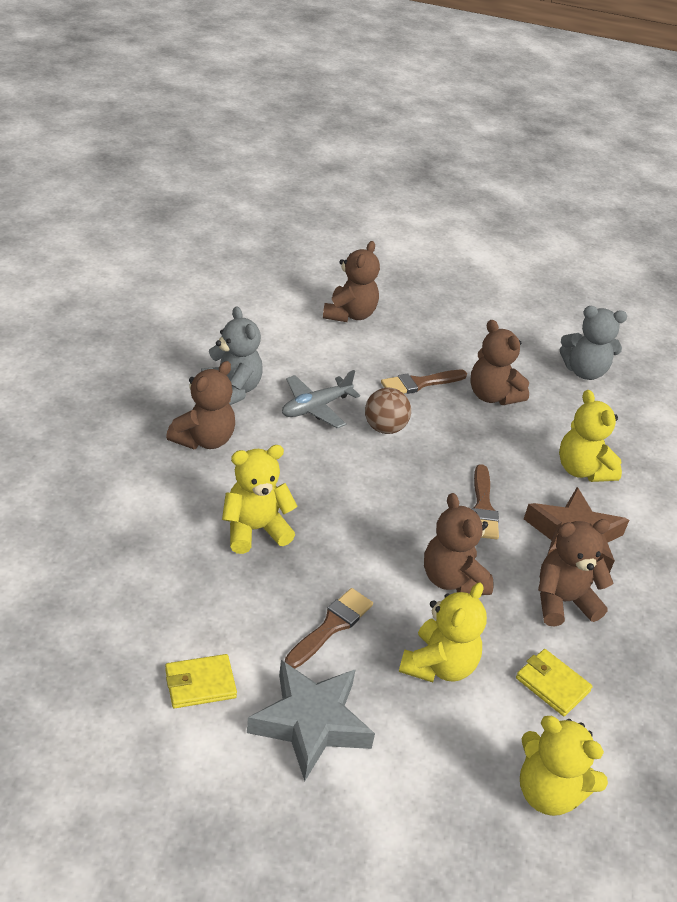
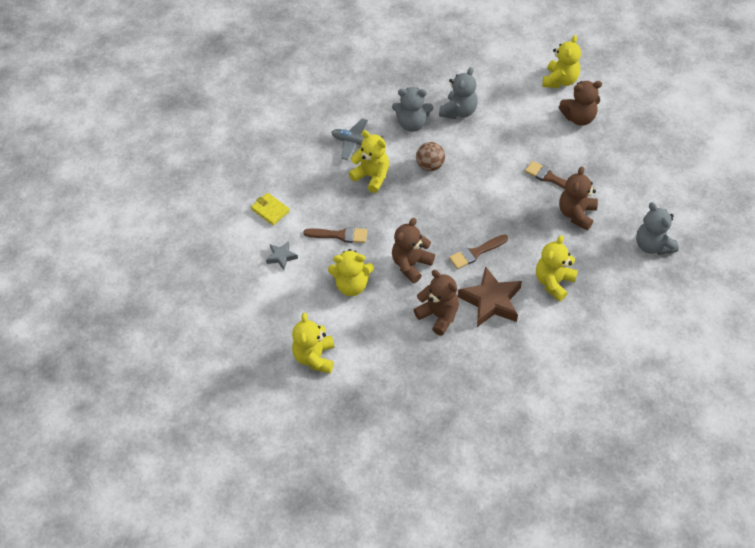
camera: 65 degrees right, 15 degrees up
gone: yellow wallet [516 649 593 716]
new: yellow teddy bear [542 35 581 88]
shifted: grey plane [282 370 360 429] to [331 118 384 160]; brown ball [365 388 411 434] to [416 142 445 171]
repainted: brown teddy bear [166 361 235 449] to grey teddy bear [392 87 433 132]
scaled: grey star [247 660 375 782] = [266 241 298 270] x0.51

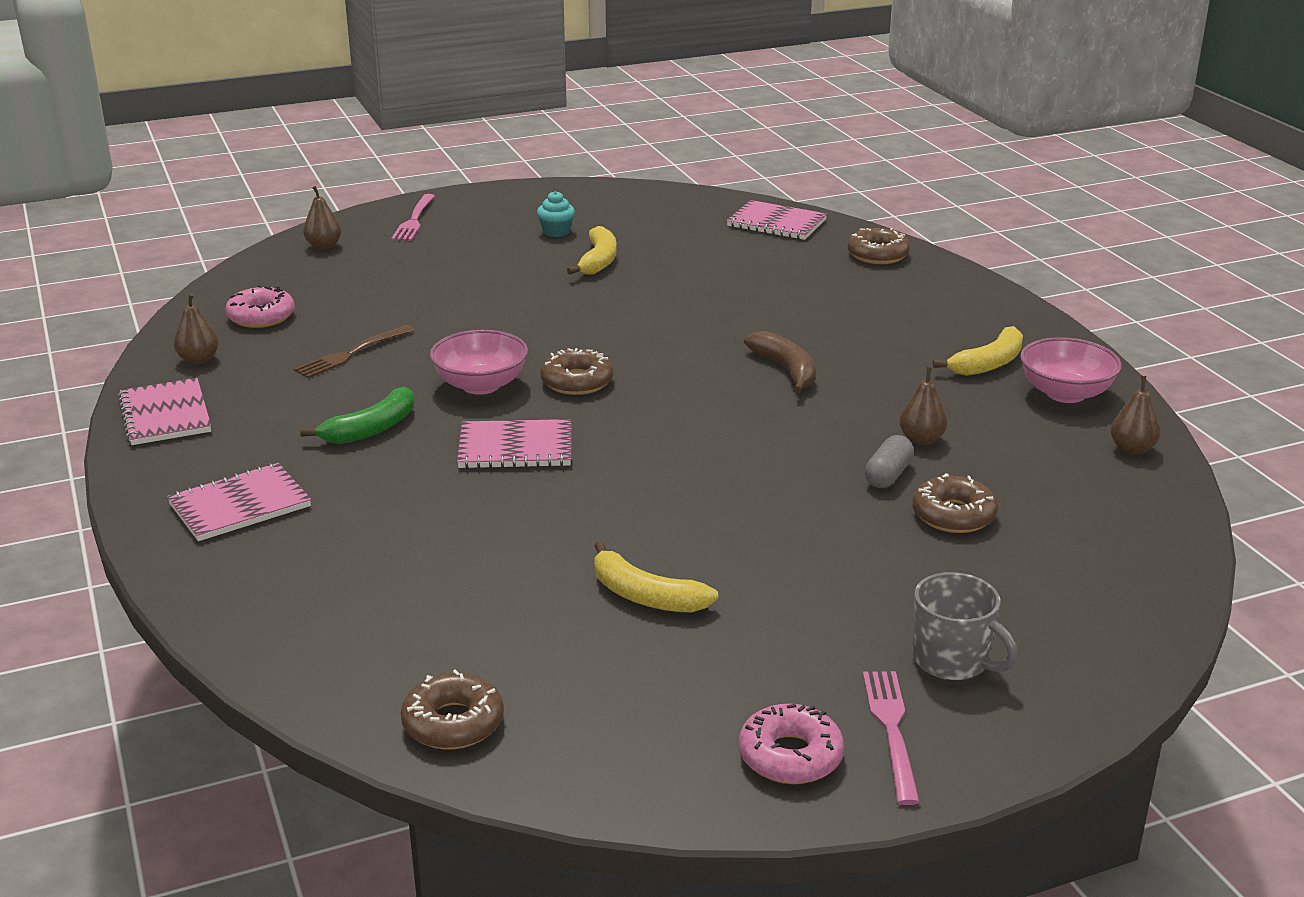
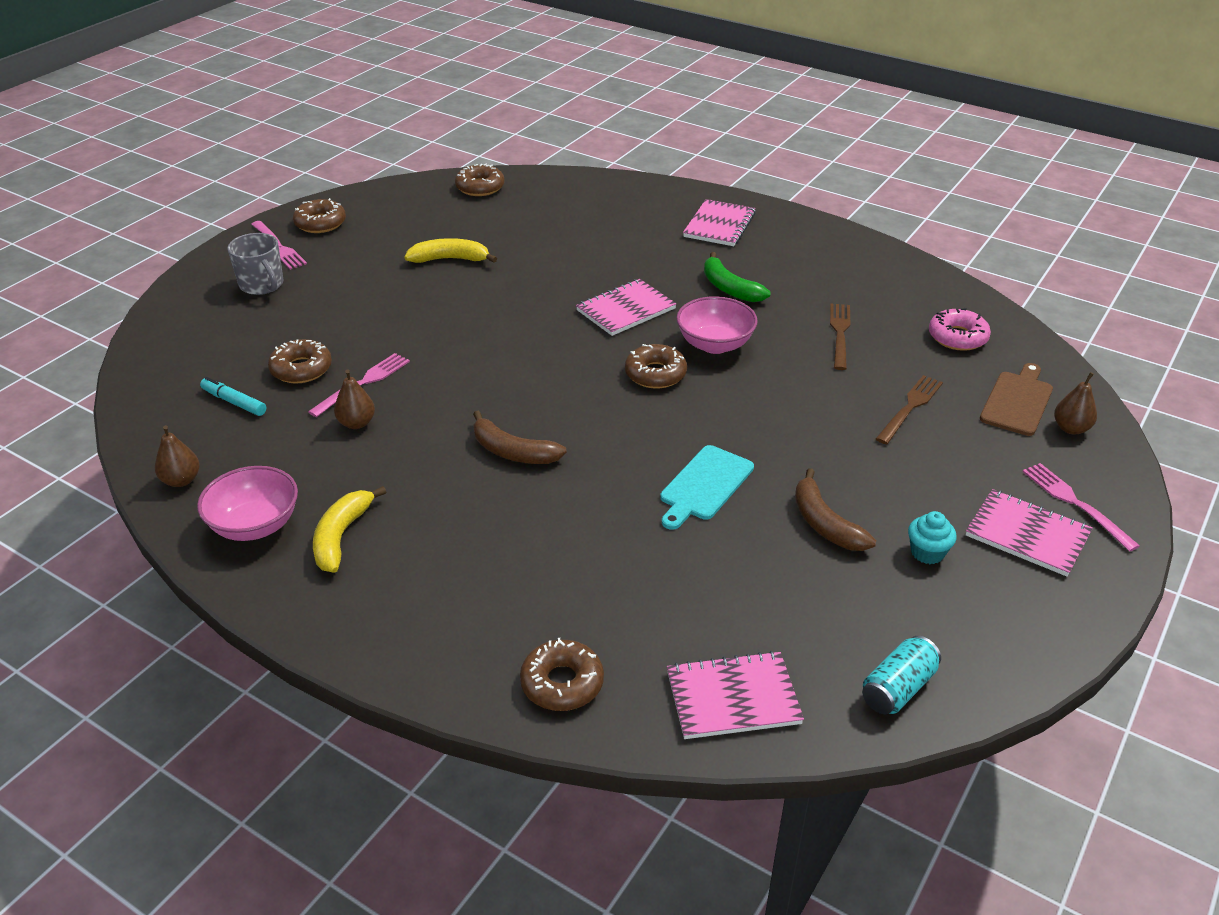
camera: 145 degrees right, 10 degrees up
gone: brown pear [174 293 219 364]
new: turquoise marker [200 377 266 416]; turquoise cutting board [660 445 754 530]; turquoise can [862 636 941 714]; brown fork [876 375 943 444]; brown cutting board [980 363 1053 436]
shifted: pink notebook [118 378 211 445] to [966 489 1093 576]
swapped: grey capsule [865 435 914 488] to pink fork [308 353 410 417]
repainted: yellow banana [567 226 617 275] to brown banana [795 468 876 551]; pink donut [739 704 844 784] to brown donut [293 198 346 233]
rotated: green banana [300 387 414 444] = [704 252 771 302] 45 degrees counterclockwise; grey mug [912 572 1018 680] = [227 233 283 295] 135 degrees counterclockwise

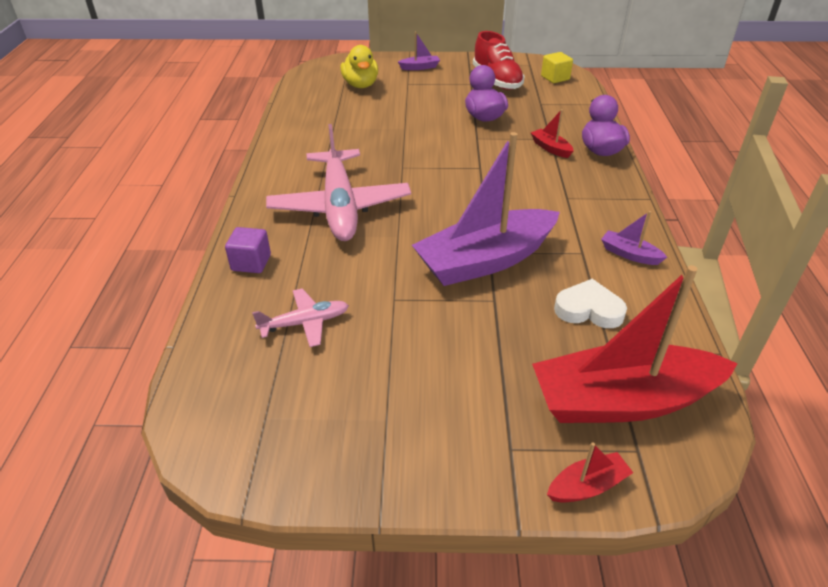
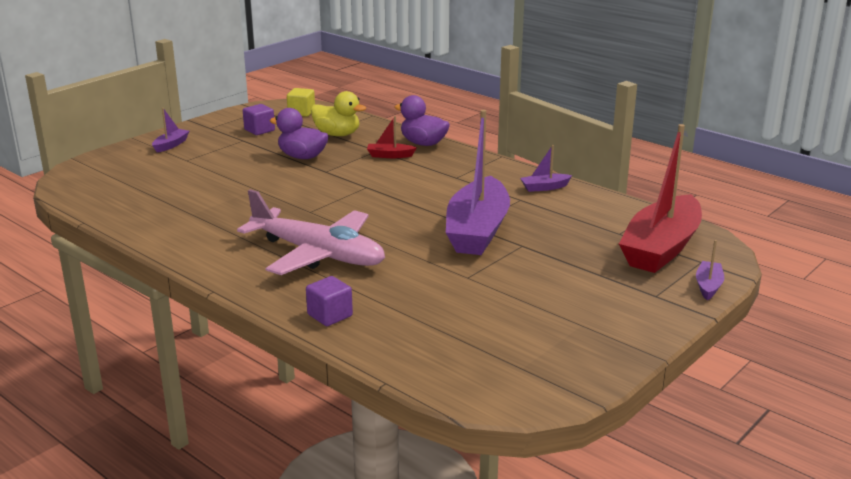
camera: 50 degrees left, 15 degrees down
gone: pink plane [252 288 349 347]; white heart [554 279 627 328]
shifted: yellow duck [340 45 378 88] to [311 91 366 136]
swapped: red shoe [473 31 525 90] to purple cube [243 104 275 135]
repainted: red boat [547 442 633 503] to purple boat [696 240 724 300]

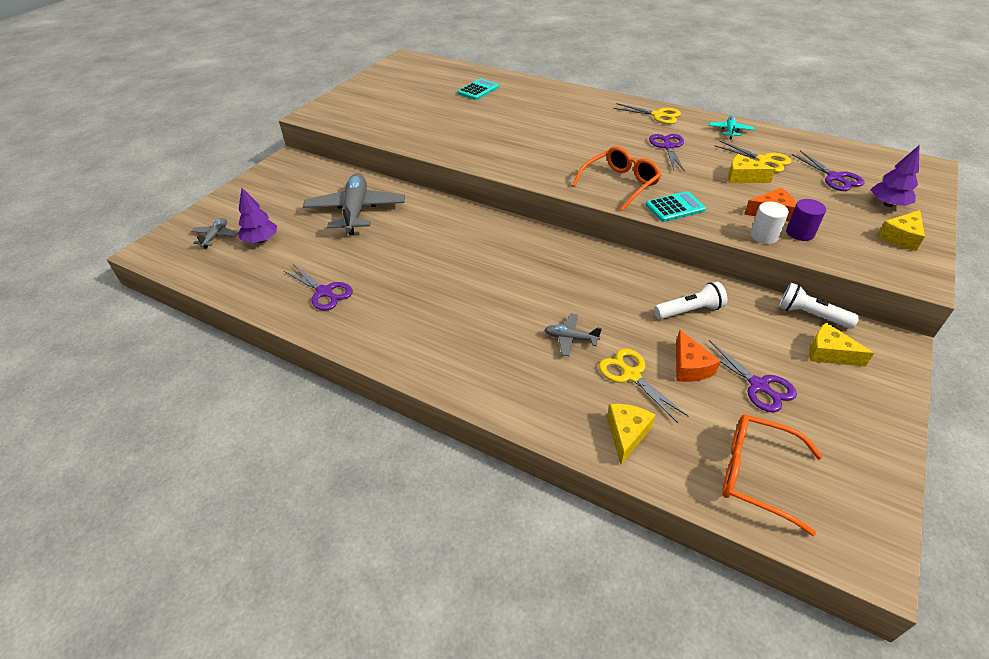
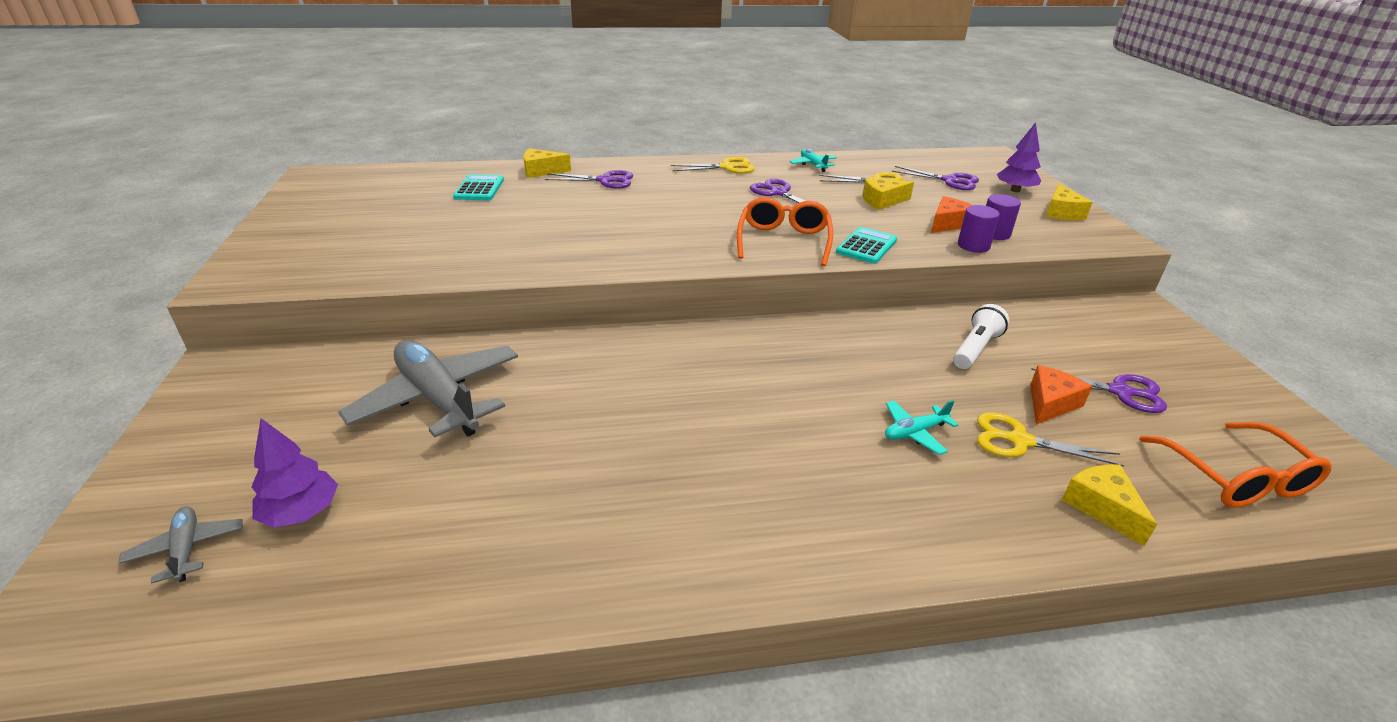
camera: 40 degrees left, 10 degrees down
gone: white flashlight [779 283 859 329]
shifted: purple scissors [284 264 353 311] to [545 170 633 188]; yellow cheese [809 323 874 367] to [523 148 571 178]
repainted: grey plane [544 313 602 356] to turquoise plane [885 400 958 455]; white cylinder [750 202 789 244] to purple cylinder [958 205 1000 253]
rotated: orange cheese [676 330 721 382] = [1030 365 1092 424] 90 degrees counterclockwise; orange glasses [722 414 823 536] = [1140 422 1332 508] 90 degrees counterclockwise

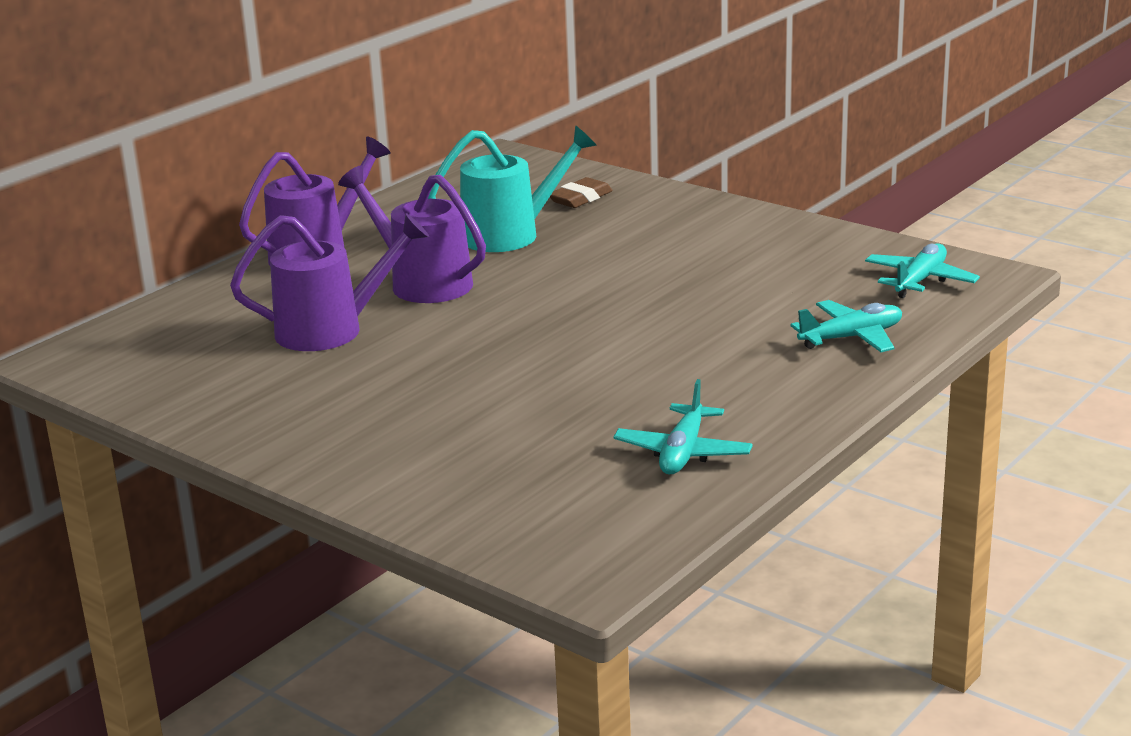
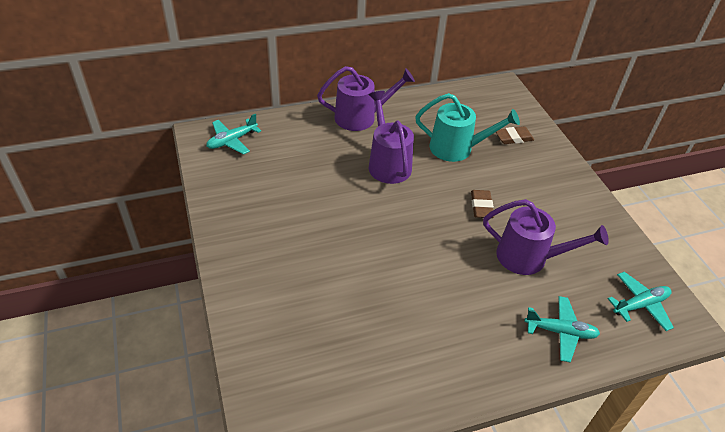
camera: 30 degrees right, 20 degrees up
new: brown eraser [471 190 494 218]
shifted: purple watering can [230 213 429 351] to [483 199 609 275]; turquoise plane [613 379 753 474] to [206 114 261 155]

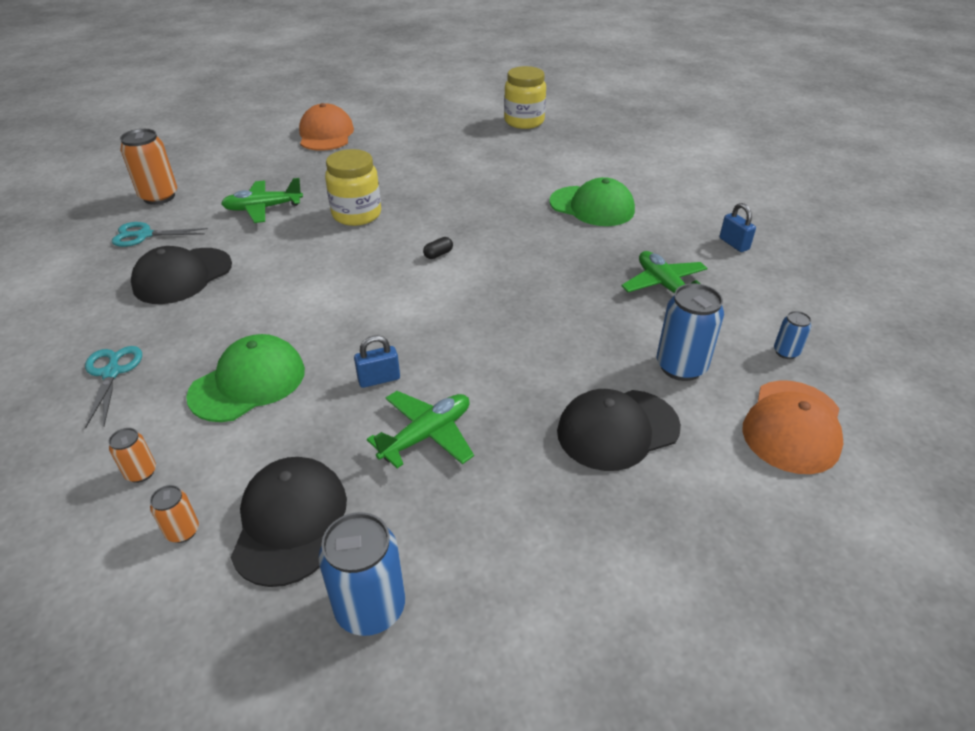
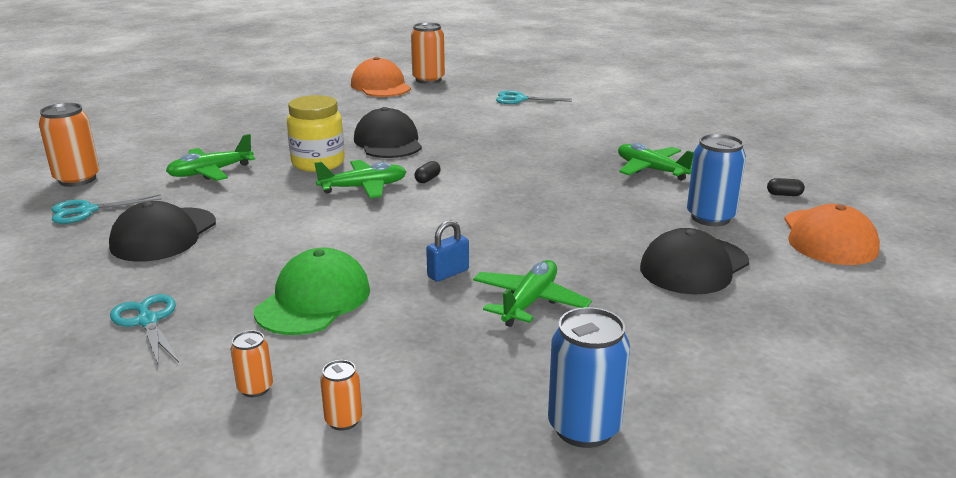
camera: 20 degrees left, 15 degrees down
gone: green cap [549 177 635 226]; blue padlock [719 203 756 252]
new: green plane [314 160 407 198]; turquoise scissors [496 91 572 104]
shifted: black cap [230 457 347 587] to [354 107 422 158]; orange cap [299 103 354 151] to [351 57 411 97]
swapped: yellow jar [504 66 546 129] to orange can [411 22 445 84]; blue can [774 311 811 359] to black capsule [767 178 805 196]

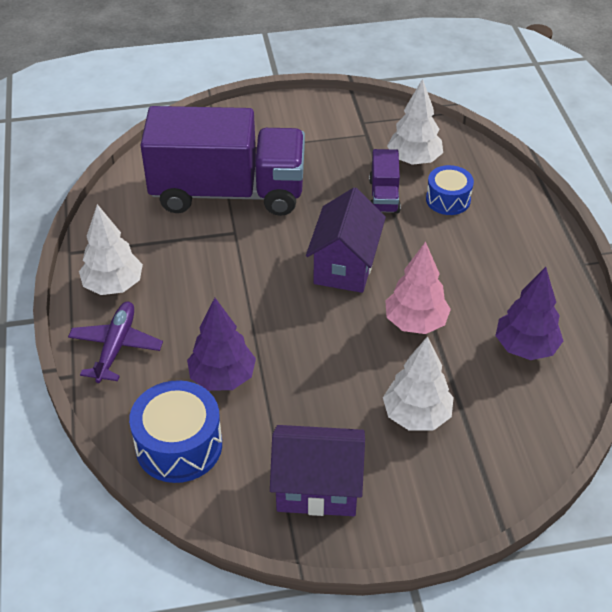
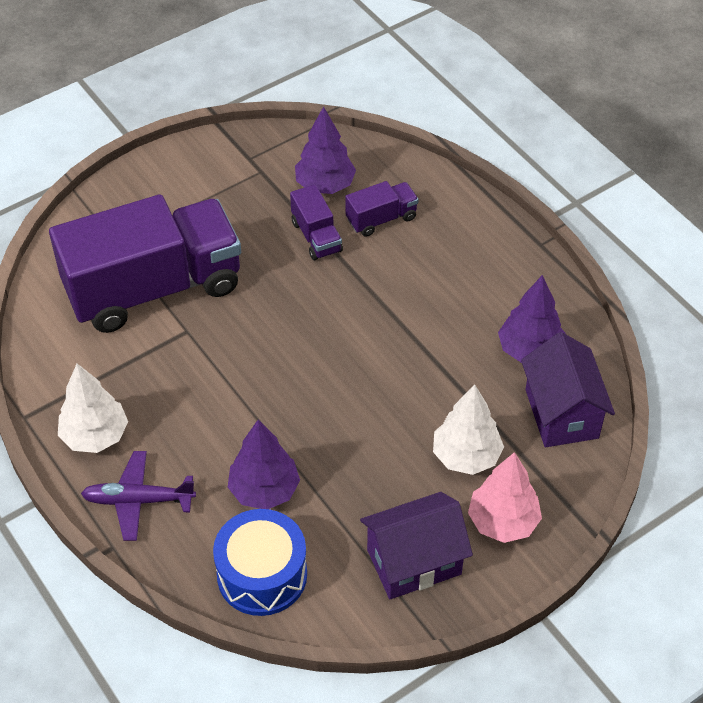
camera: 25 degrees left, 5 degrees up
shifted: purple house [306 187 386 293] to [521 332 615 447]; pink tree [385 242 451 334] to [468 452 542 543]
swapped: blue drum [426 165 474 215] to purple truck [345 181 419 237]
repainted: white tree [387 79 443 165] to purple tree [295 106 356 194]
rotated: purple plane [68 302 163 383] = [81 451 196 541] 75 degrees counterclockwise

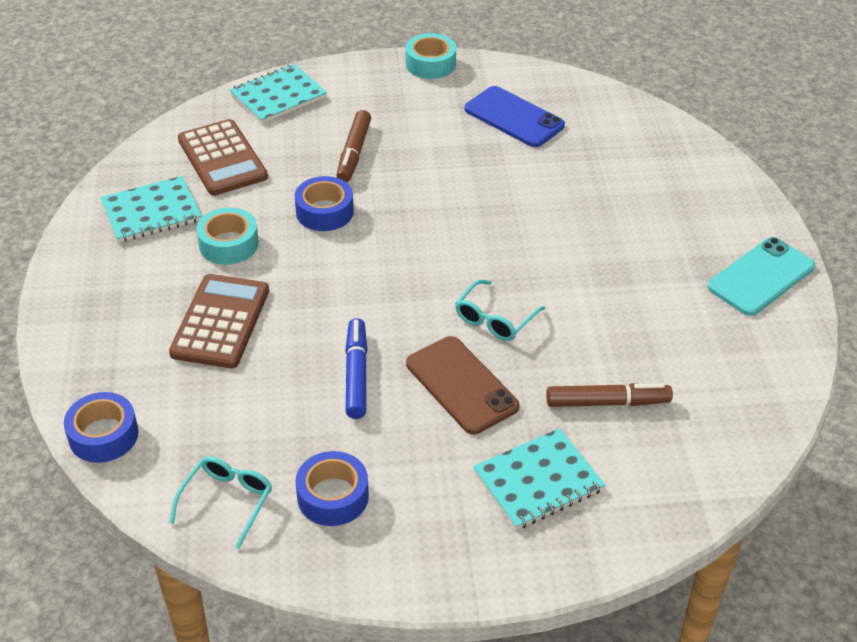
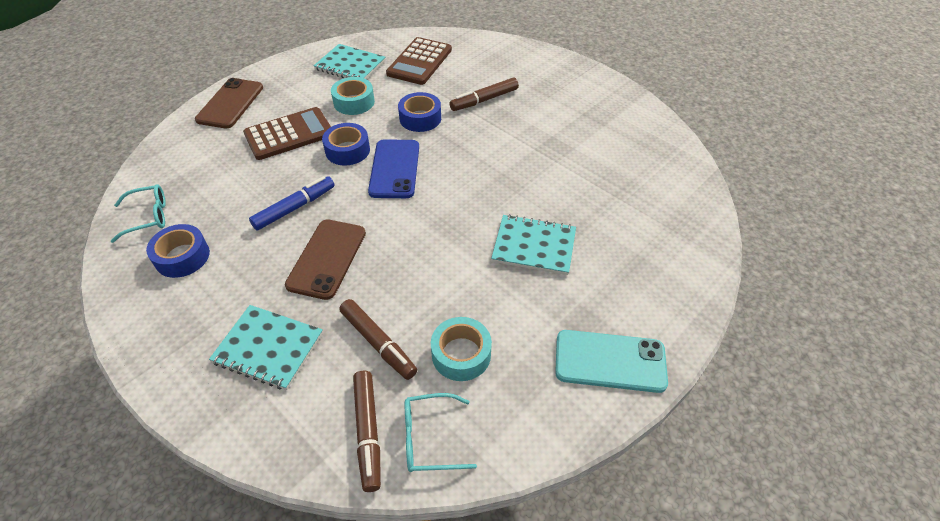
camera: 50 degrees right, 5 degrees up
new: brown phone [195 78 263 128]; brown marker [353 371 381 492]
shifted: blue tape [64 392 138 463] to [322 123 370 165]; turquoise notebook [229 64 327 124] to [491 214 576 275]; turquoise tape [406 33 456 79] to [431 317 492 381]; turquoise glasses [455 280 545 341] to [405 393 477 472]; blue phone [465 86 565 147] to [368 139 419 198]

